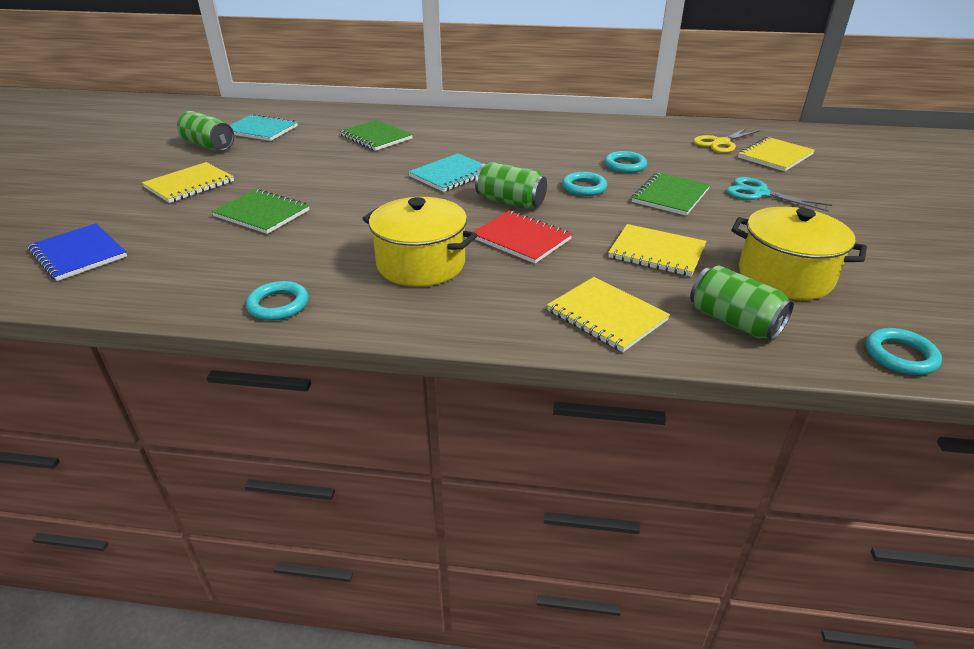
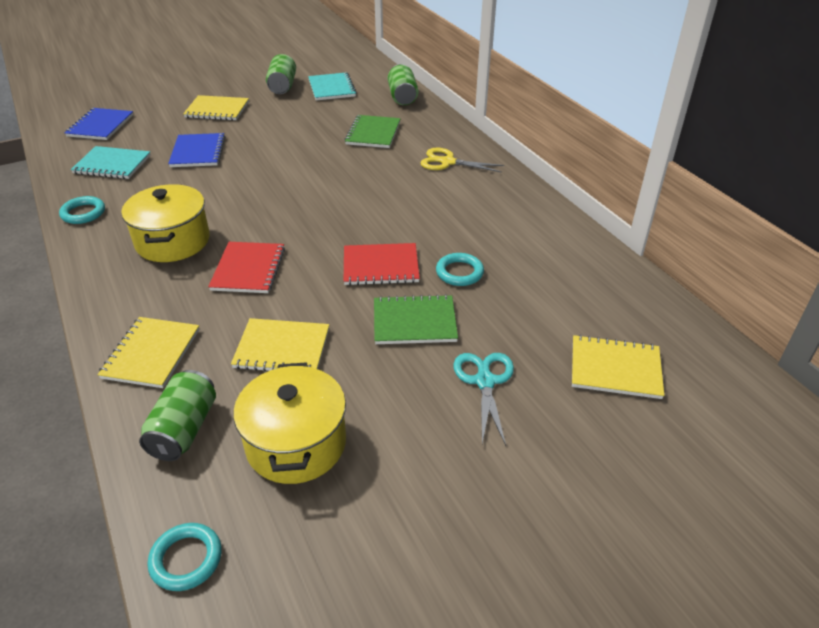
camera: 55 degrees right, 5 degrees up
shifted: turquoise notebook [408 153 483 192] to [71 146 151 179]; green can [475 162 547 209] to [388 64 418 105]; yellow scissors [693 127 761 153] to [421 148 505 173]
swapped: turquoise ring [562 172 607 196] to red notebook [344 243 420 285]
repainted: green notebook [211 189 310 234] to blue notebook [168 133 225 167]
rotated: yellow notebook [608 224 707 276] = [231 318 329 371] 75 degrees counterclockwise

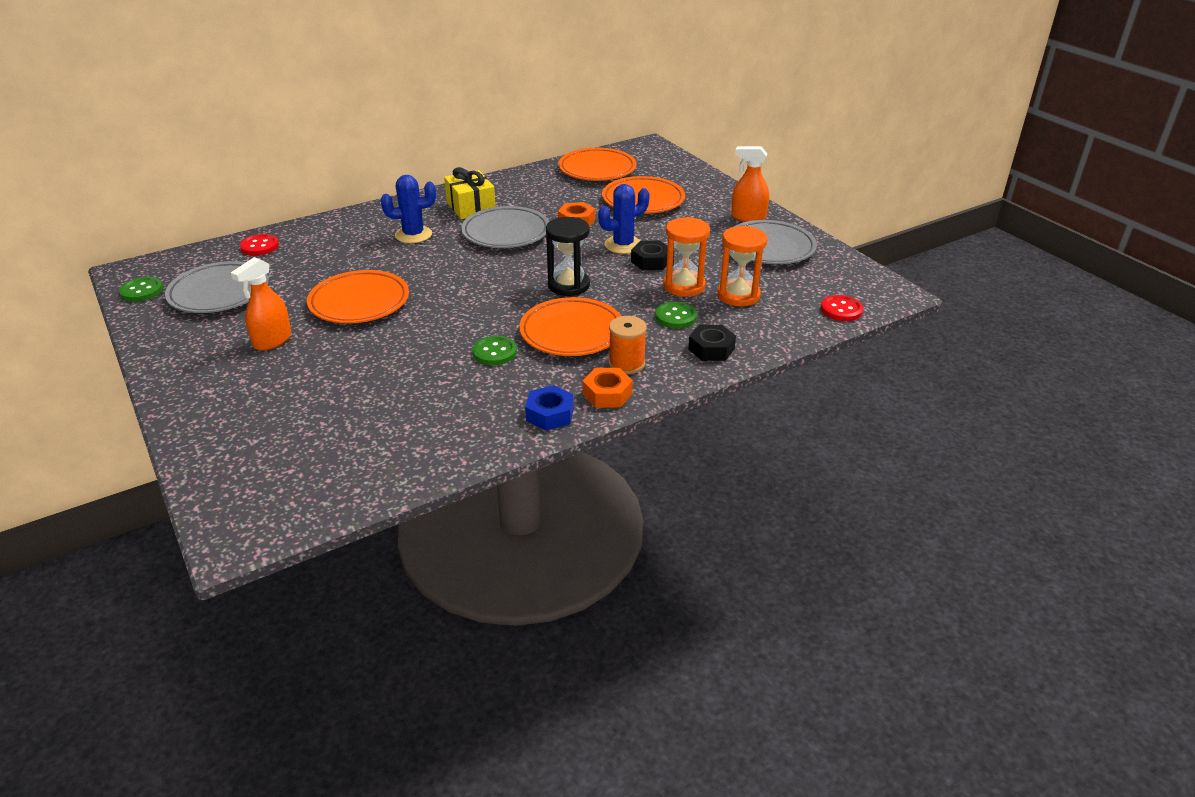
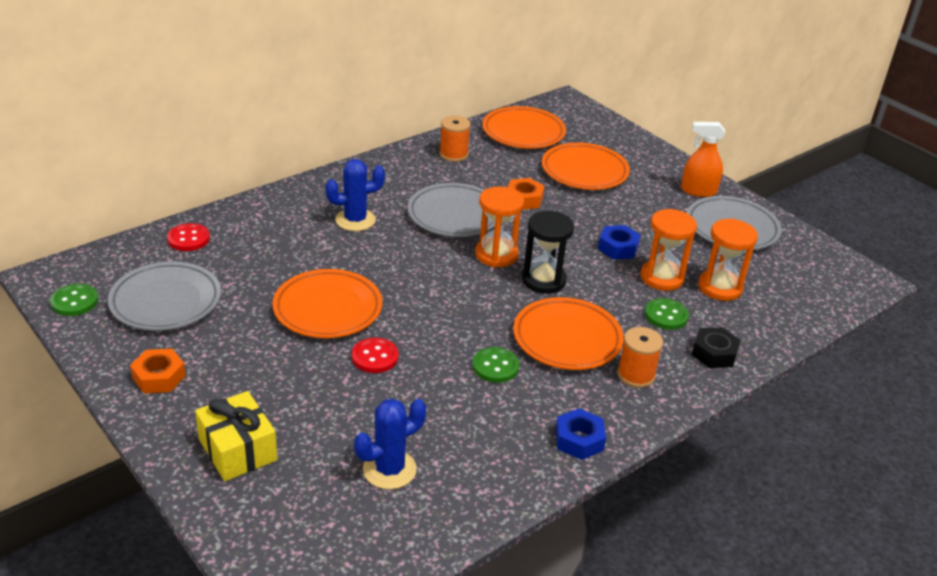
camera: 10 degrees left, 0 degrees up
gone: orange spray bottle [231 257 291 351]
new: orange spool [439 115 471 162]; orange hourglass [475 187 524 267]
shifted: yellow gift [444 167 496 219] to [195 391 278 481]; orange nut [582 368 633 408] to [130 349 186 393]; blue cactus [598 184 650 254] to [354 399 426 489]; red button [821 295 863 321] to [352 338 399 373]
repainted: black nut [631 240 668 270] to blue nut [598 225 641 259]

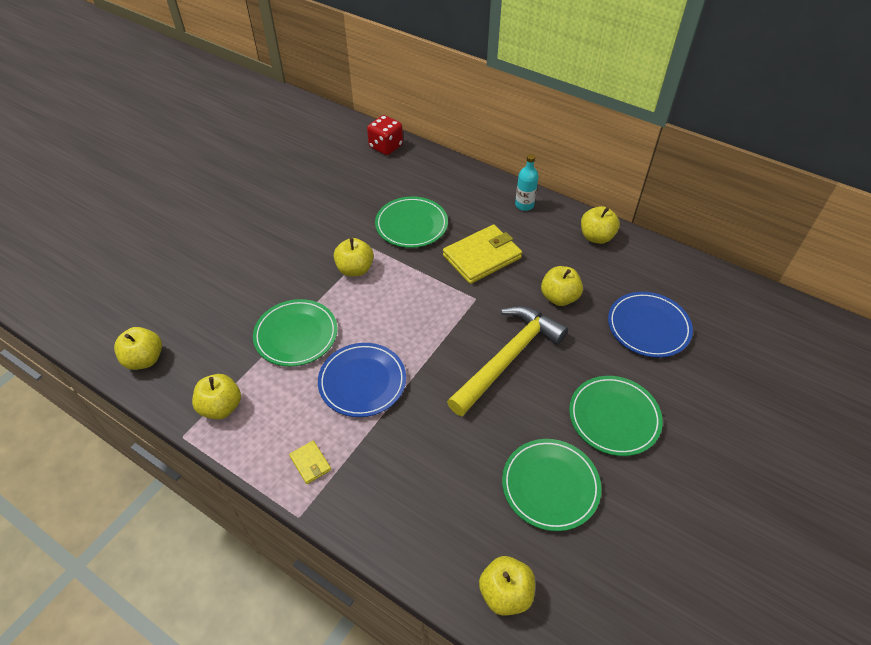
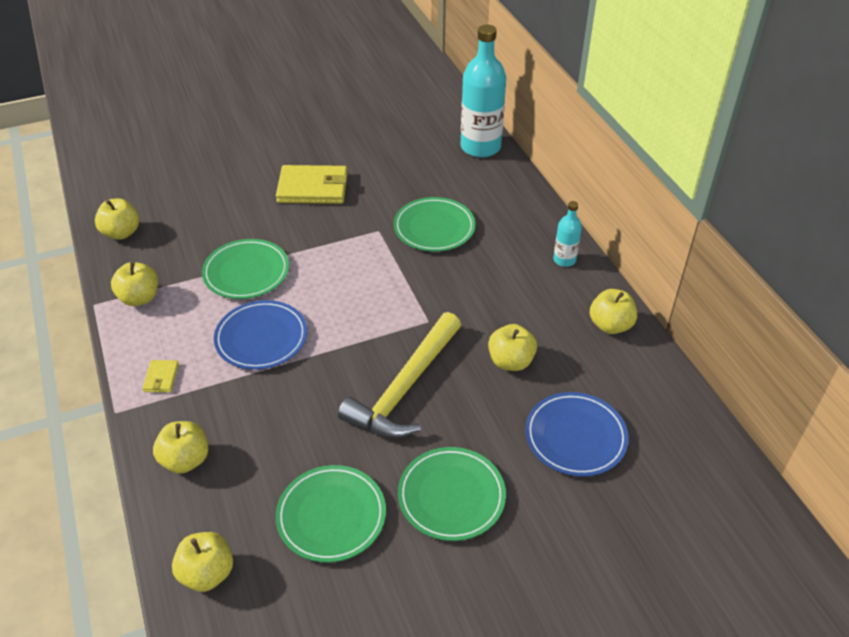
camera: 35 degrees right, 5 degrees down
shifted: yellow apple [334 238 374 276] to [153 421 208 474]; yellow wallet [443 224 522 284] to [276 165 347 204]
swapped: red dice [367 115 403 155] to turquoise bottle [461 25 506 158]
rotated: yellow hammer [447 306 568 416] = [338 312 461 438] 135 degrees clockwise

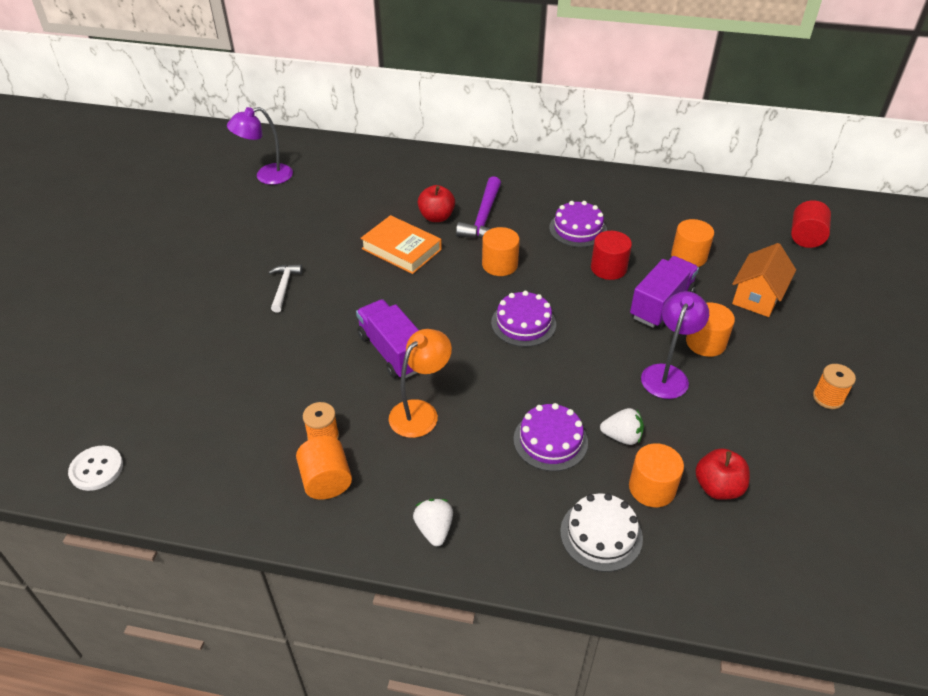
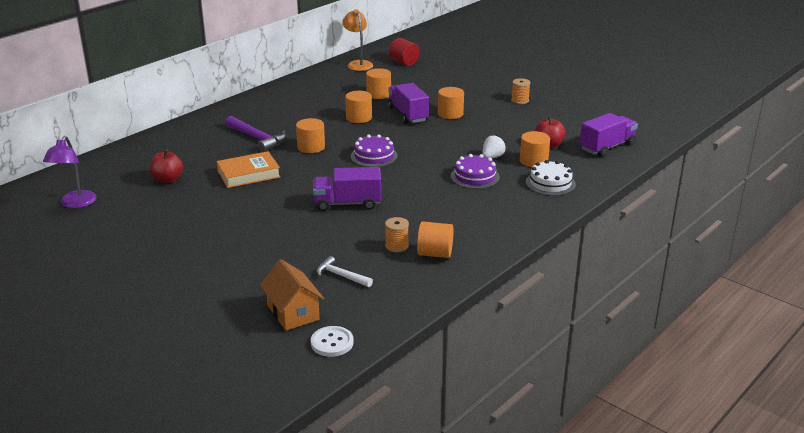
camera: 60 degrees left, 15 degrees down
gone: white strawberry [413 499 453 546]; purple cake [549 201 607 247]; purple lamp [641 291 709 399]
new: purple truck [580 113 638 157]
shifted: white hammer [268 264 303 313] to [316 256 373 287]; orange lamp [389 329 452 438] to [342 9 373 71]; red apple [417 185 455 222] to [150 149 183 183]; orange house [732 243 796 317] to [260 259 324 331]
repainted: red cylinder [591 231 632 280] to orange cylinder [345 91 372 123]

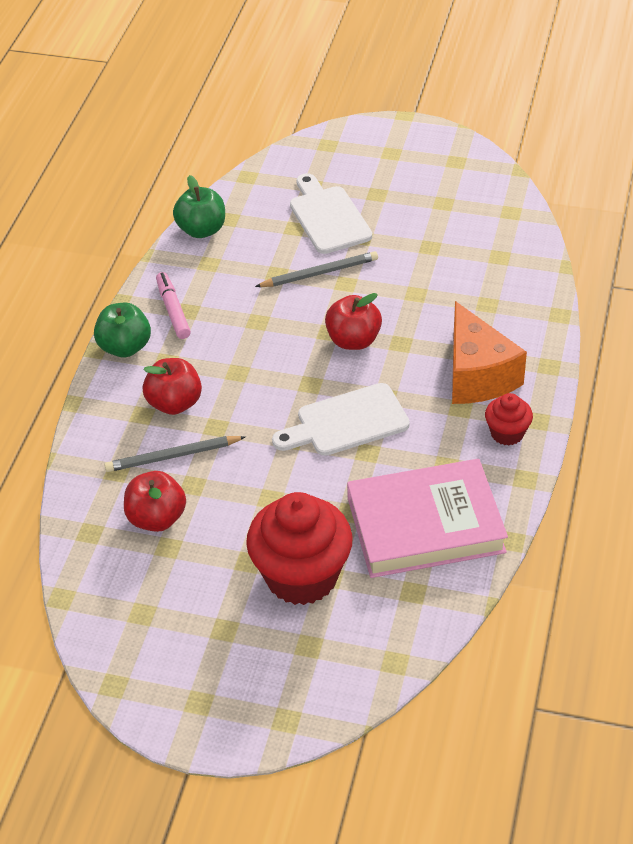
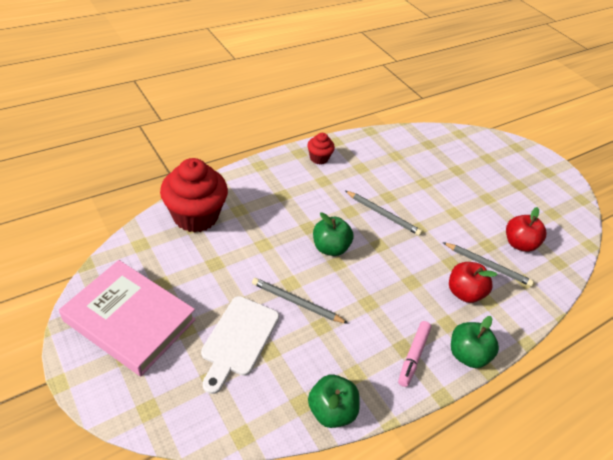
camera: 145 degrees left, 0 degrees up
gone: orange cheese [452 301 527 404]
shifted: red cupcake [246 492 353 605] to [160 158 228 233]; pink book [347 459 508 578] to [59 260 196 376]
swapped: white cutting board [272 383 410 456] to grey pencil [345 191 422 236]
repainted: red apple [325 293 382 350] to green apple [313 212 353 256]

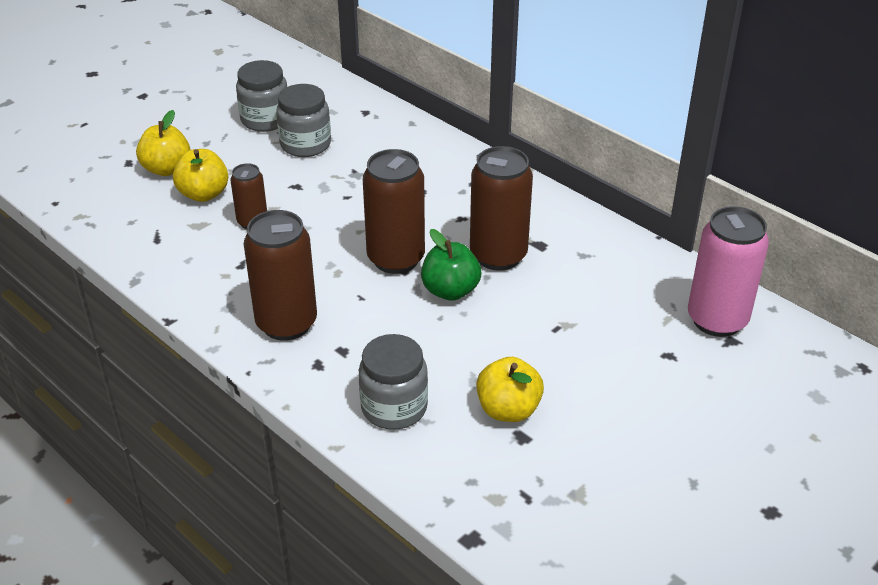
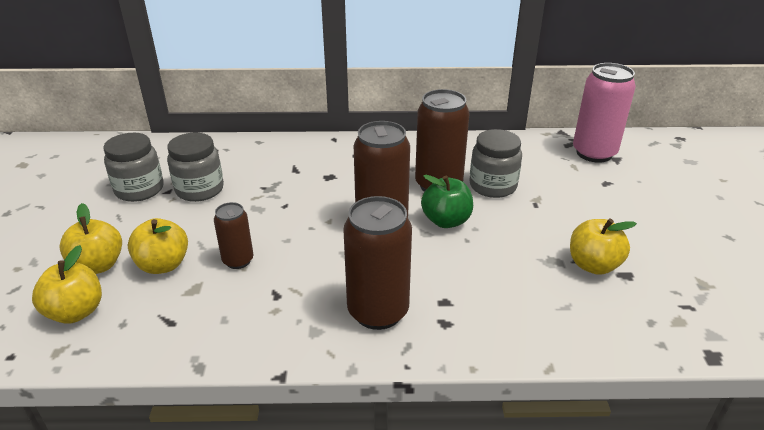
camera: 45 degrees left, 5 degrees down
new: yellow apple [32 245 102 324]
shifted: grey jar [359 334 428 430] to [470 129 522 198]

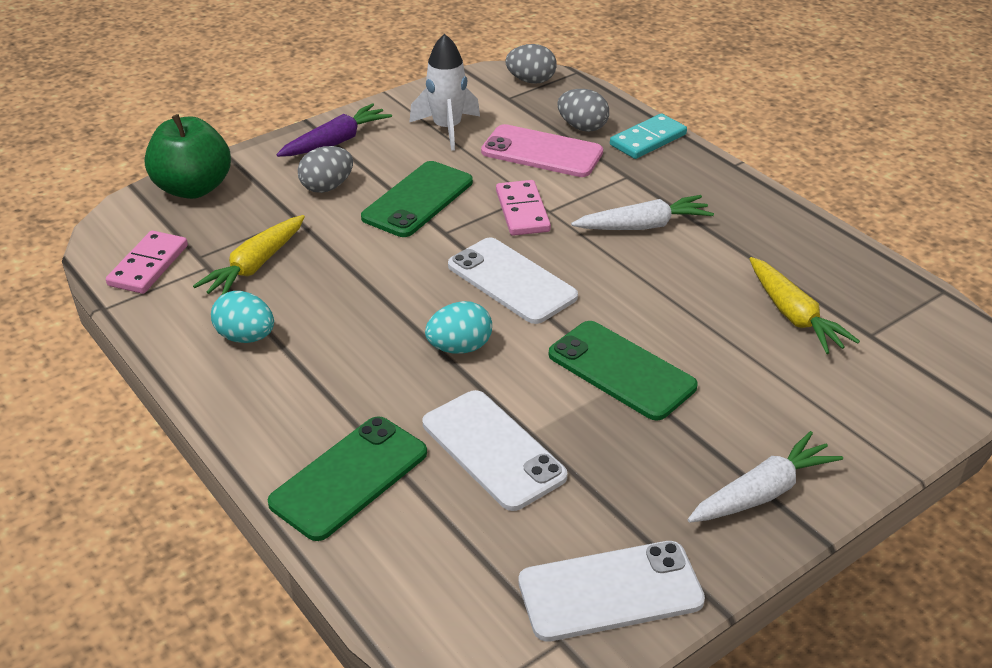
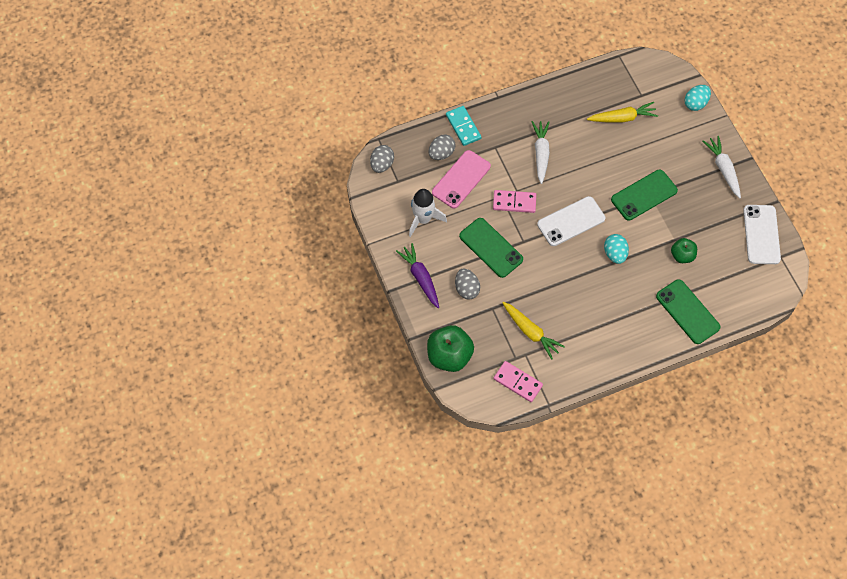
camera: 75 degrees left, 25 degrees up
shifted: turquoise egg [211 291 274 343] to [684 85 711 111]
swapped: white phone [423 390 567 511] to green apple [671 238 697 263]

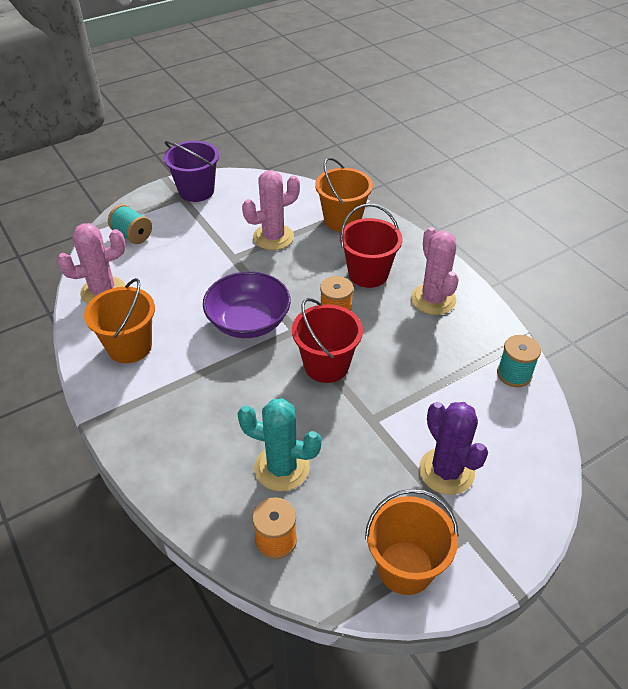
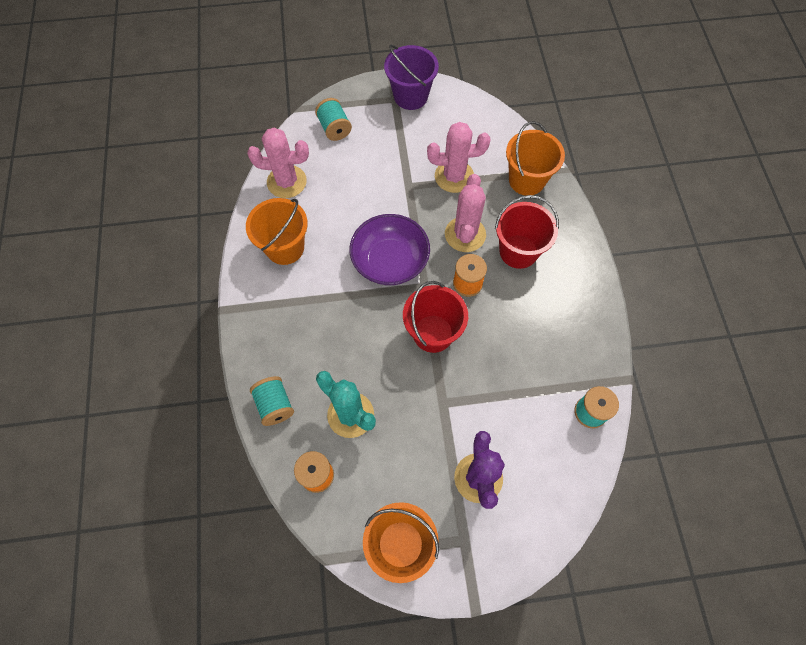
camera: 25 degrees right, 20 degrees up
new: turquoise spool [250 376 294 426]
shifted: pink cactus [411 227 459 315] to [445 174 486 252]

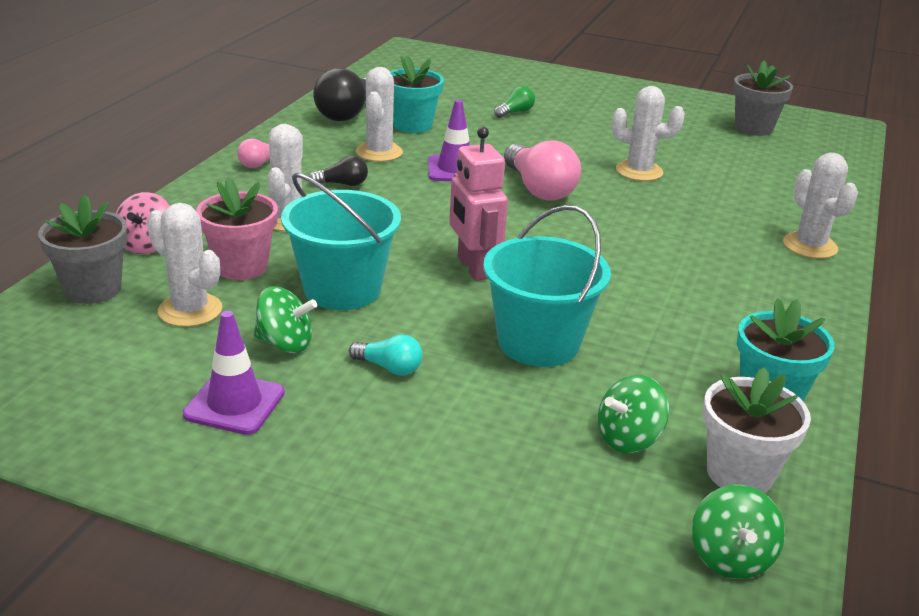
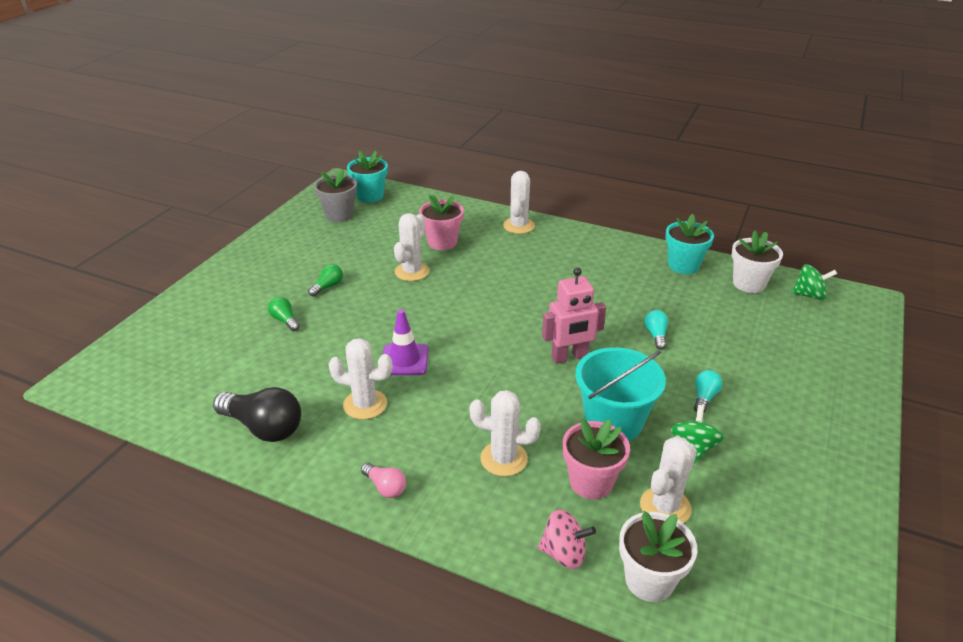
camera: 85 degrees left, 5 degrees up
gone: purple traffic cone [183 311 285 435]; black light bulb [309 155 368 186]; pink light bulb [504 140 581 201]; green spinning top [598 375 669 453]
new: green light bulb [308 264 343 297]; pink flower pot [419 195 464 250]
shifted: turquoise flower pot [390 56 444 133] to [347 151 388 203]
swapped: turquoise bucket [483 205 611 367] to turquoise light bulb [644 310 668 350]
repainted: grey flower pot [38 194 128 304] to white flower pot [619 511 697 602]
rotated: white cactus [783 153 858 259] = [503 171 535 234] 60 degrees counterclockwise

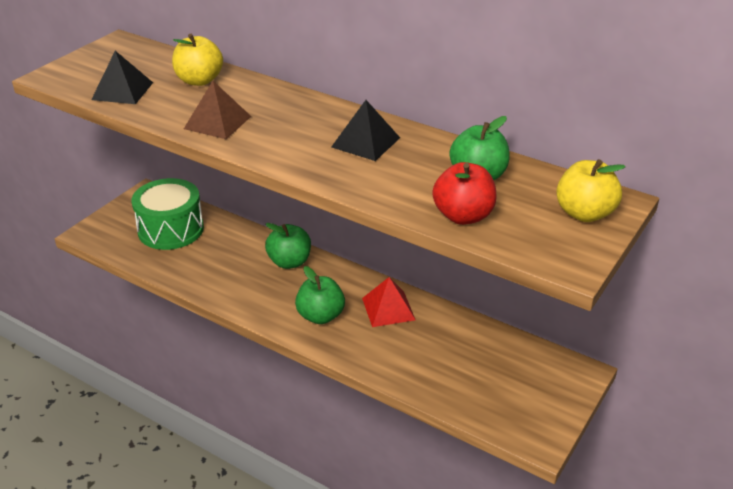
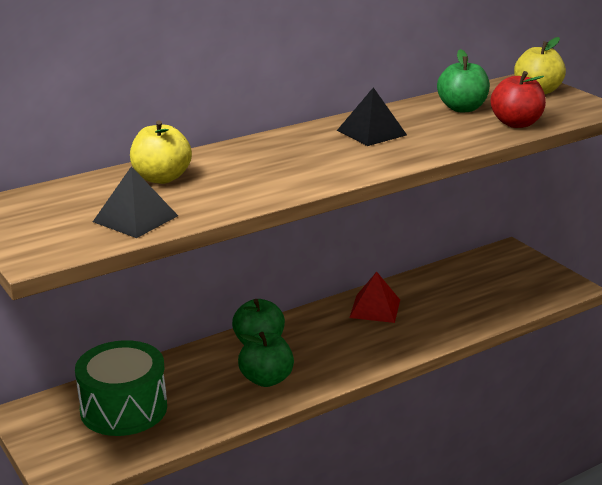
camera: 65 degrees left, 10 degrees down
gone: brown pyramid [184 81 251 139]
shifted: green apple [295 266 345 324] to [238 332 294 387]

